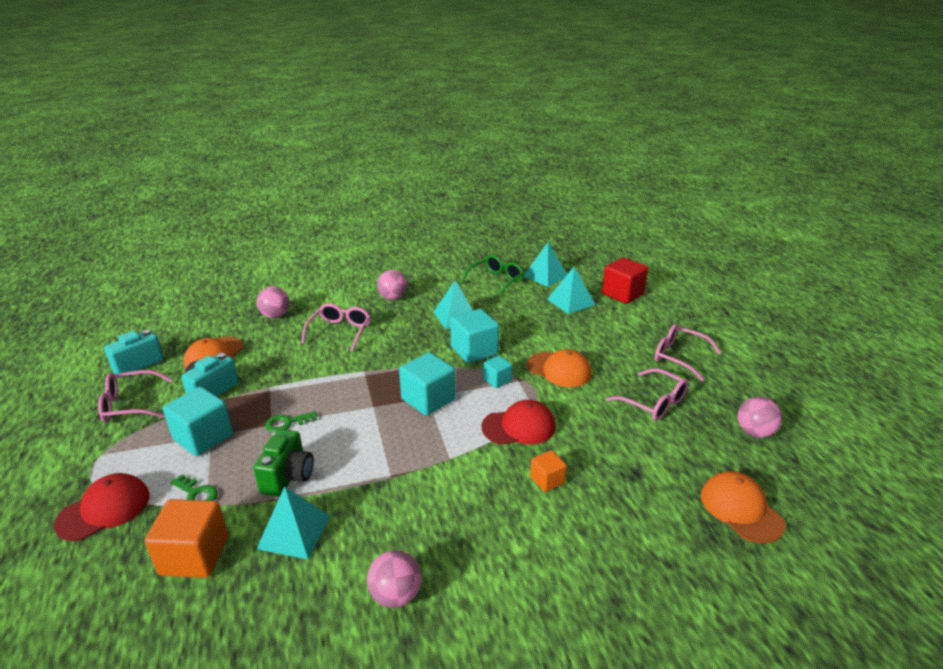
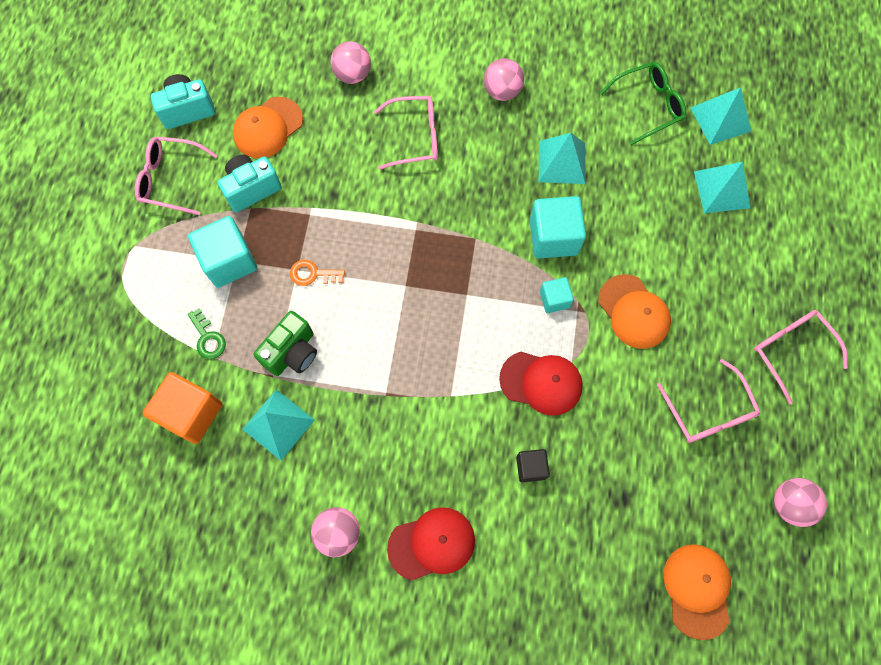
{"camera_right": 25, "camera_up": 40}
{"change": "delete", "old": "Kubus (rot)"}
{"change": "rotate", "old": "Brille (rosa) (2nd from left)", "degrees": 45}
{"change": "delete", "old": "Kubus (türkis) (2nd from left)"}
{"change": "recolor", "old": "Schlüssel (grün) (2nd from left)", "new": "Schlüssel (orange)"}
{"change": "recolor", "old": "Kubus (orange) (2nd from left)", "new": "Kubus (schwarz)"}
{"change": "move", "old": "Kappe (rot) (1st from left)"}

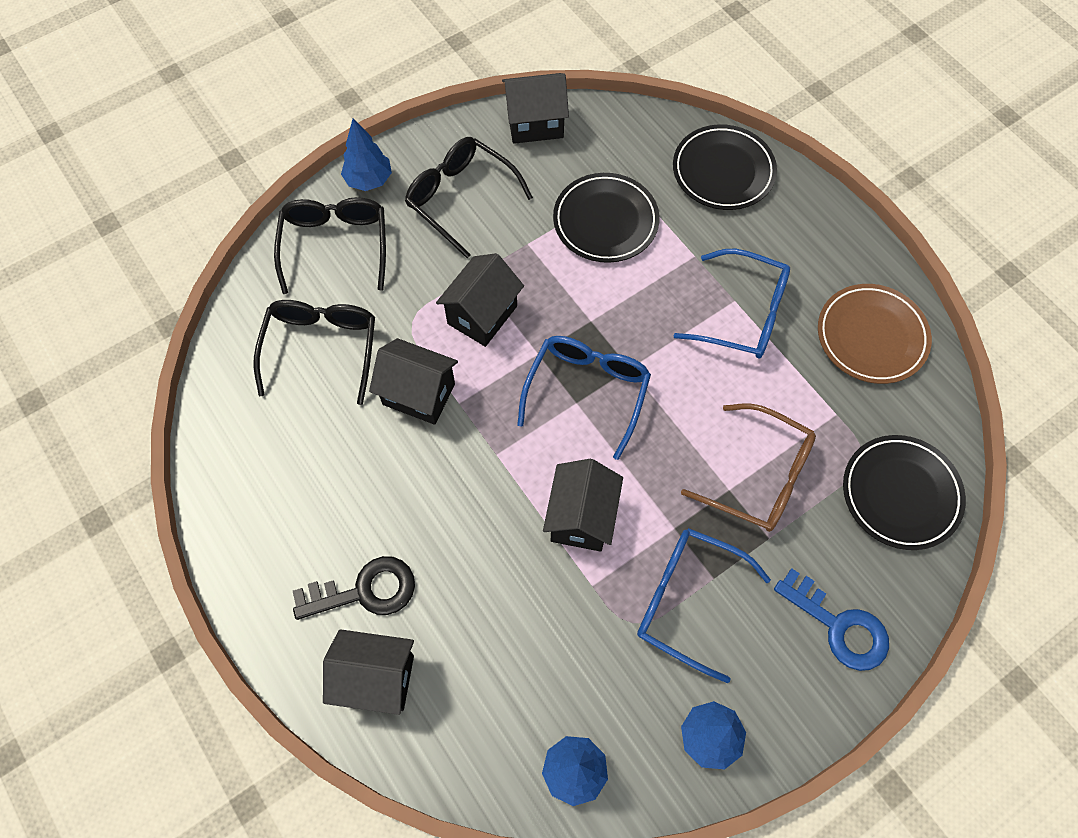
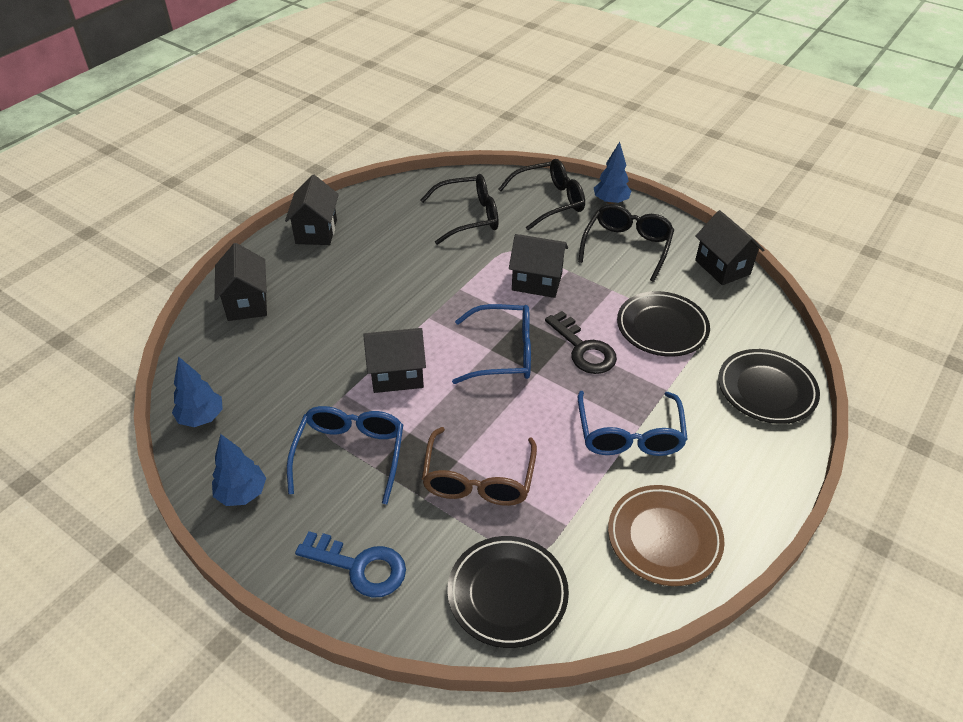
{"camera_right": 70, "camera_up": -20}
{"change": "move", "old": "Haus (schwarz) (2nd from left)"}
{"change": "move", "old": "Schlüssel (schwarz)"}
{"change": "rotate", "old": "Schlüssel (blau)", "degrees": -90}

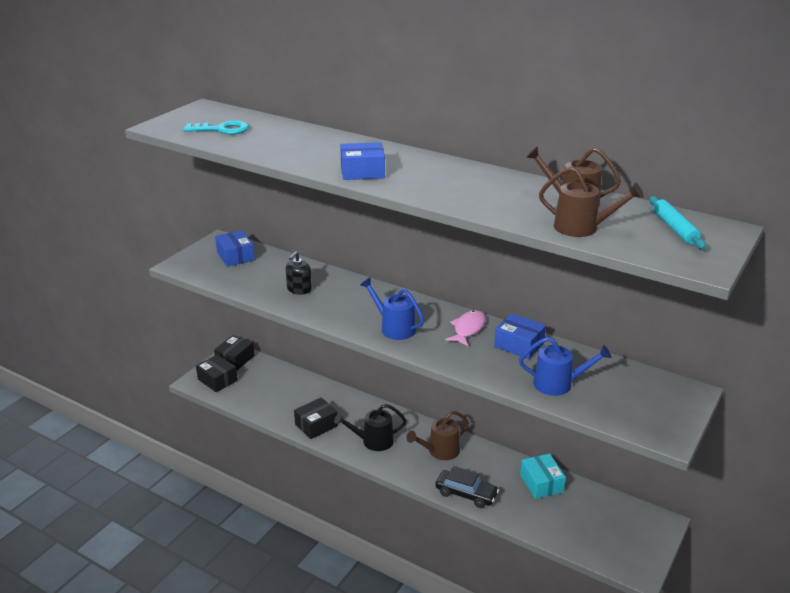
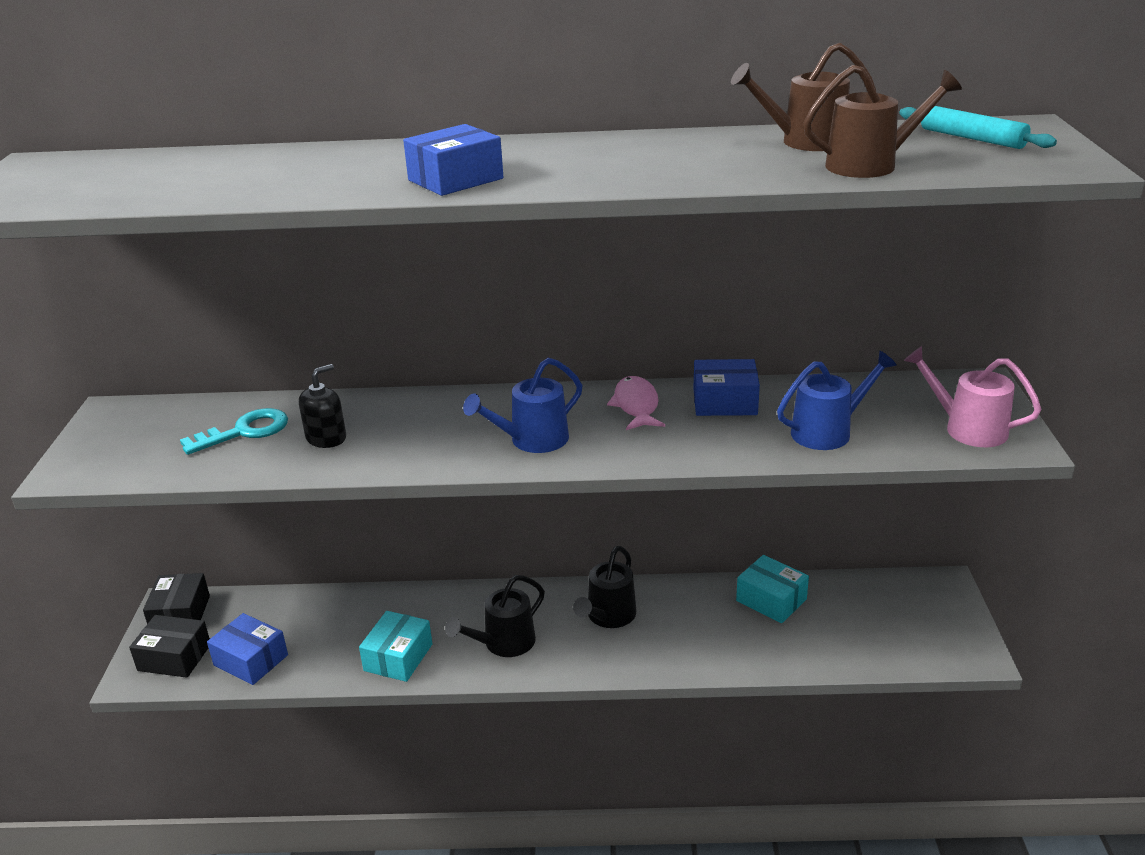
{"camera_right": -30, "camera_up": 0}
{"change": "move", "old": "Schlüssel (türkis)"}
{"change": "move", "old": "Schachtel (blau) (1st from left)"}
{"change": "rotate", "old": "Seifenspender (schwarz)", "degrees": -135}
{"change": "rotate", "old": "Gießkanne (blau) (1st from left)", "degrees": -45}
{"change": "recolor", "old": "Schachtel (schwarz) (3rd from left)", "new": "Schachtel (türkis) (1st from left)"}
{"change": "recolor", "old": "Gießkanne (braun) (1st from left)", "new": "Gießkanne (schwarz) (2nd from left)"}
{"change": "delete", "old": "Auto (schwarz)"}
{"change": "insert", "new": "Gießkanne (rosa)"}

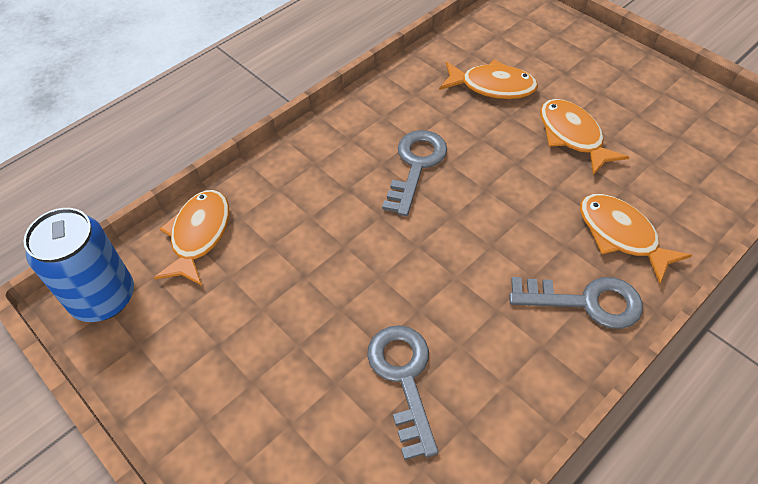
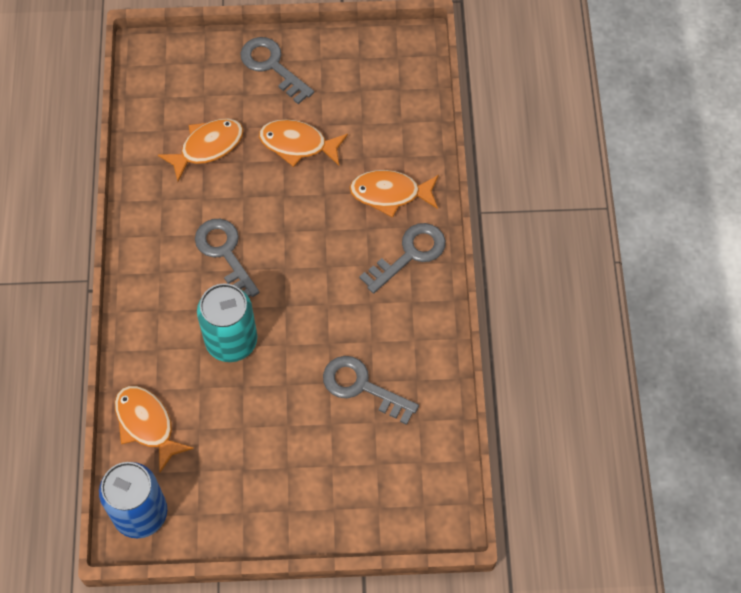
{"camera_right": -50, "camera_up": 10}
{"change": "insert", "new": "Schlüssel (grau) (2nd from left)"}
{"change": "insert", "new": "Dose (türkis)"}

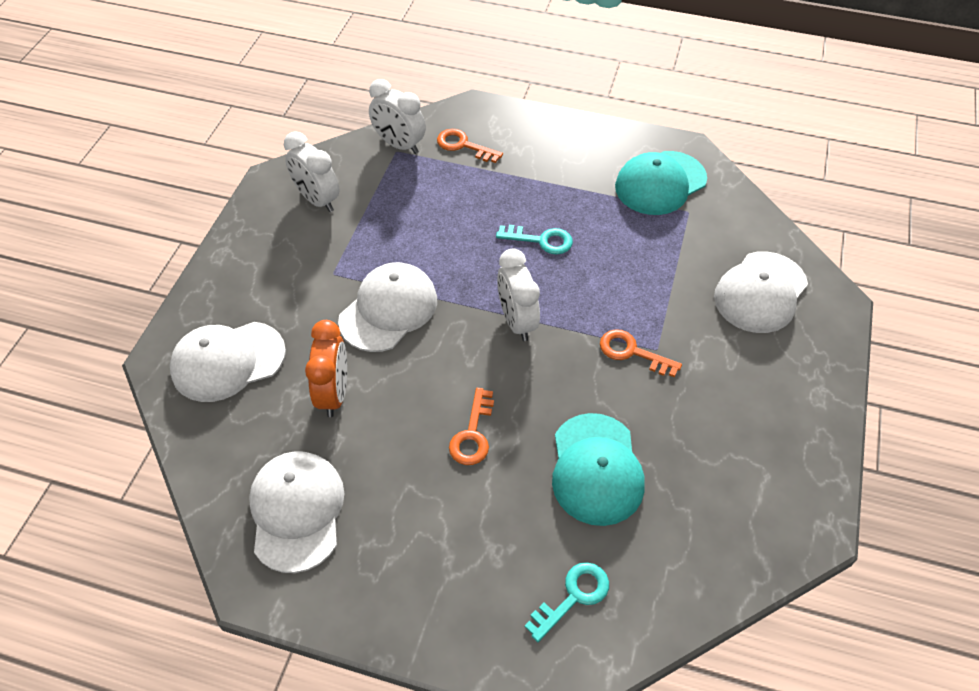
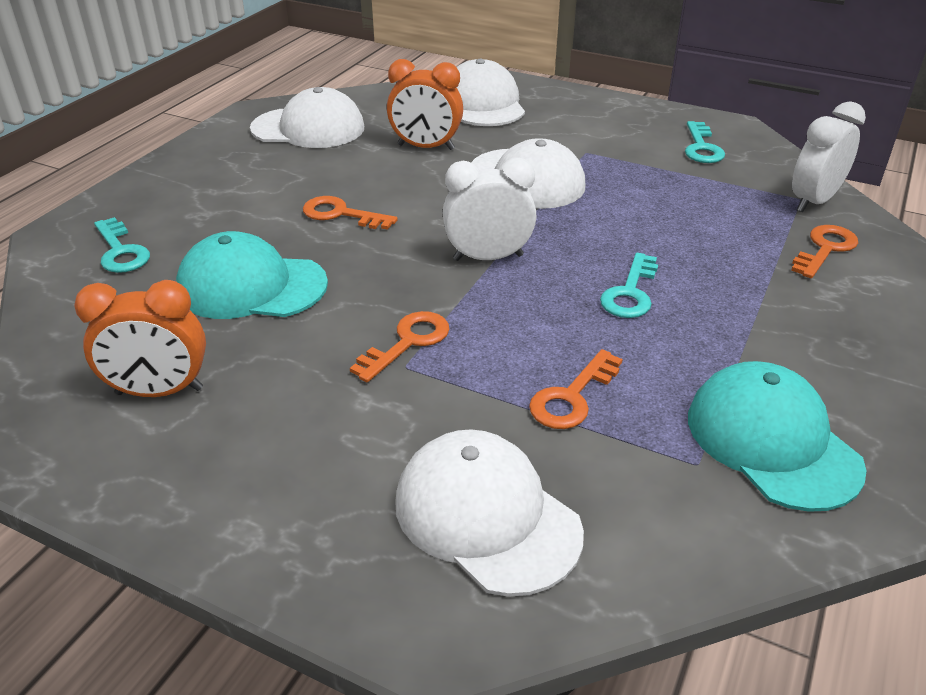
{"camera_right": 100, "camera_up": -15}
{"change": "replace", "old": "Wecker (weiß) (1st from left)", "new": "Schlüssel (türkis) (3rd from left)"}
{"change": "insert", "new": "Wecker (orange) (1st from left)"}
{"change": "insert", "new": "Schlüssel (orange) (3rd from left)"}

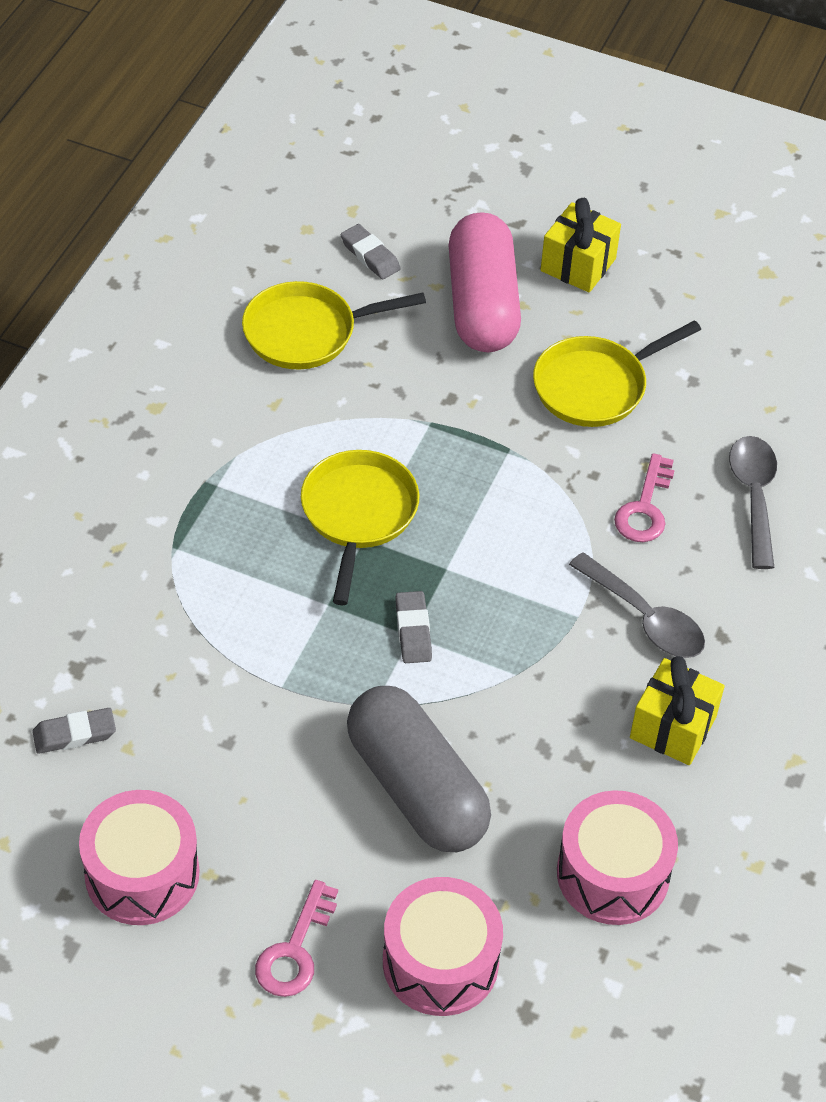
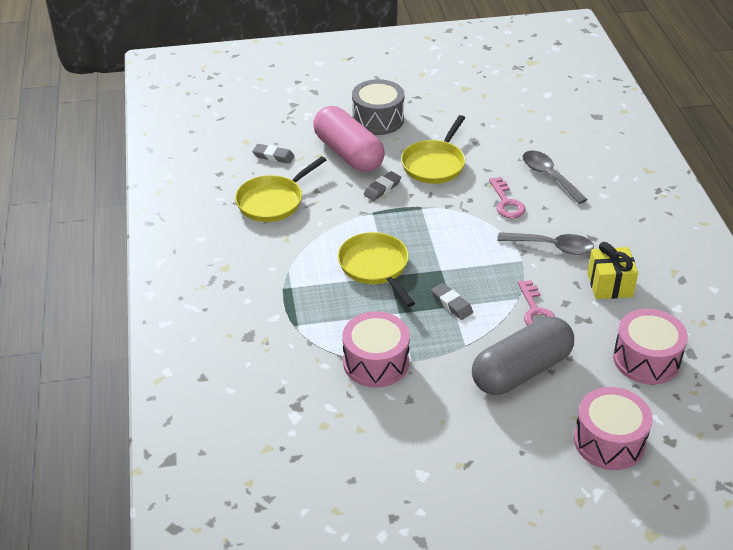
{"camera_right": -30, "camera_up": -10}
{"change": "replace", "old": "Geschenk (gelb) (1st from left)", "new": "Trommel (grau)"}
{"change": "rotate", "old": "Kapsel (grau)", "degrees": -60}
{"change": "move", "old": "Radiergummi (grau) (1st from left in the first image)", "new": "Radiergummi (grau) (2nd from left)"}
{"change": "move", "old": "Trommel (rosa) (1st from left)"}
{"change": "move", "old": "Schlüssel (rosa) (1st from left in the first image)", "new": "Schlüssel (rosa) (2nd from left)"}

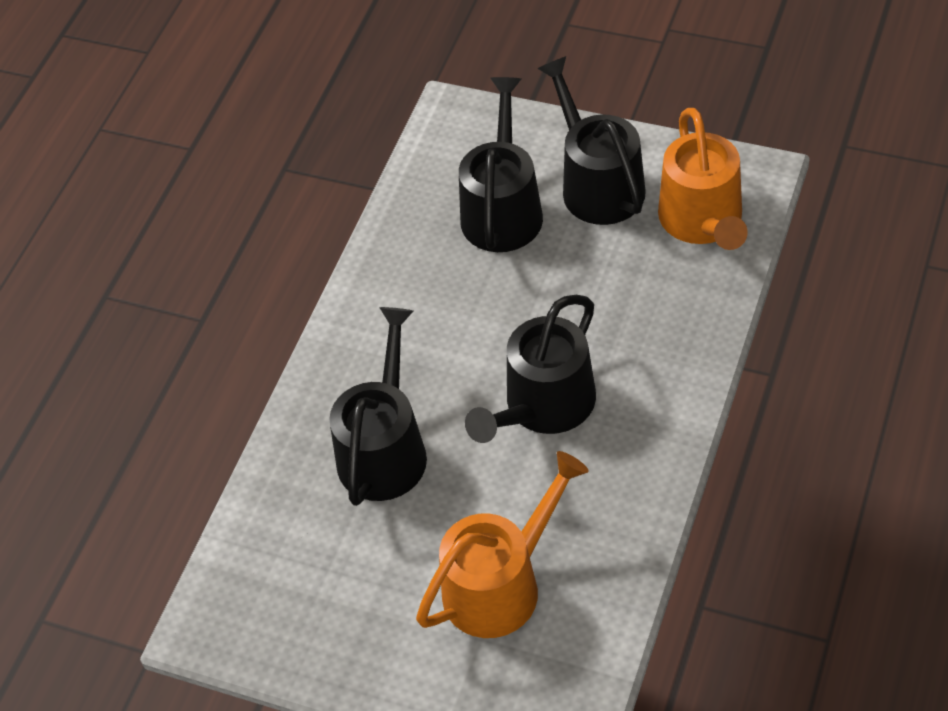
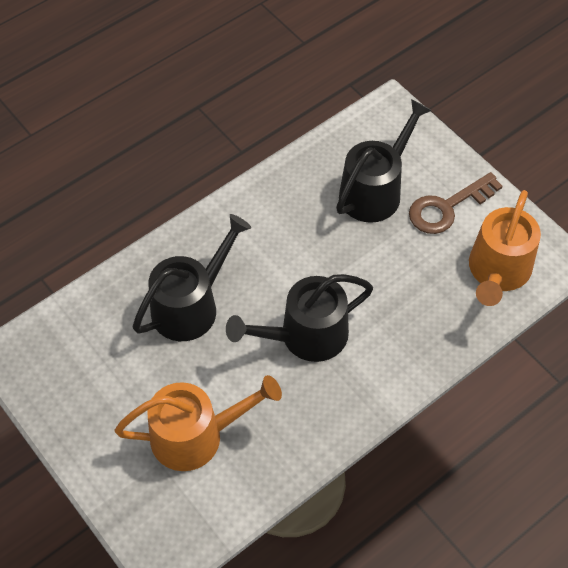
{"camera_right": 25, "camera_up": 5}
{"change": "replace", "old": "Gießkanne (schwarz) (4th from left)", "new": "Schlüssel (braun)"}

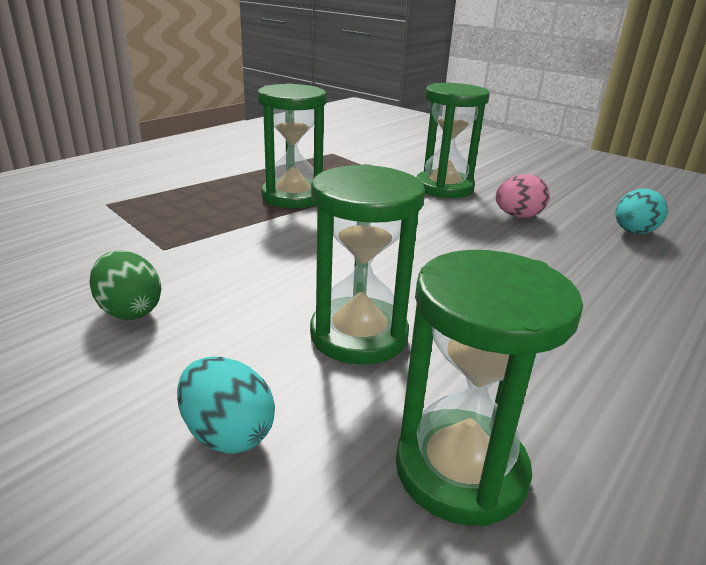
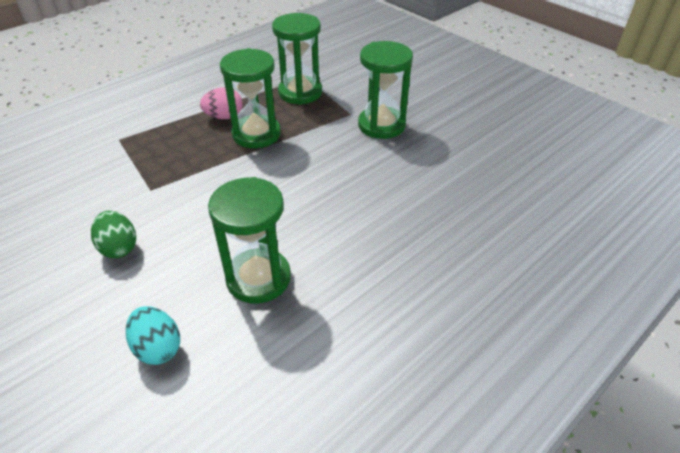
{"camera_right": 10, "camera_up": 15}
{"change": "move", "old": "Ei (rosa)"}
{"change": "delete", "old": "Ei (türkis) (2nd from left)"}
{"change": "move", "old": "Sanduhr (grün) (4th from left in the first image)", "new": "Sanduhr (grün) (3rd from left)"}

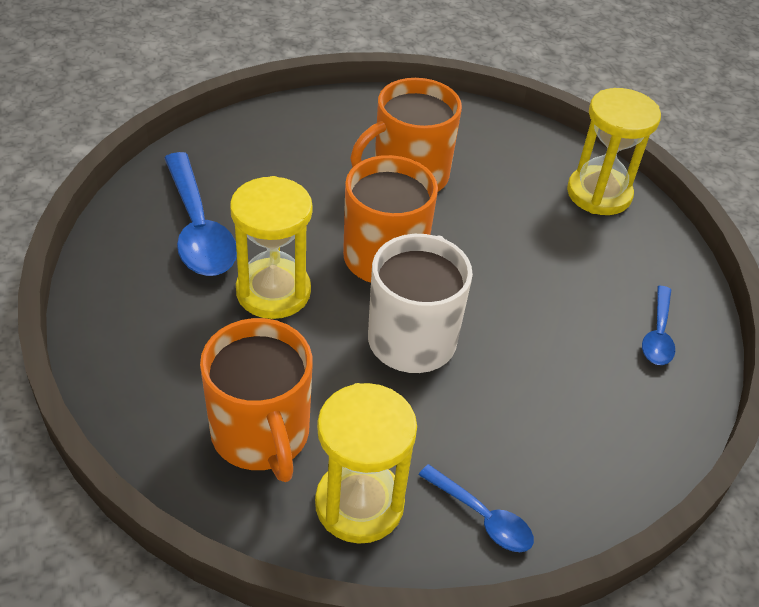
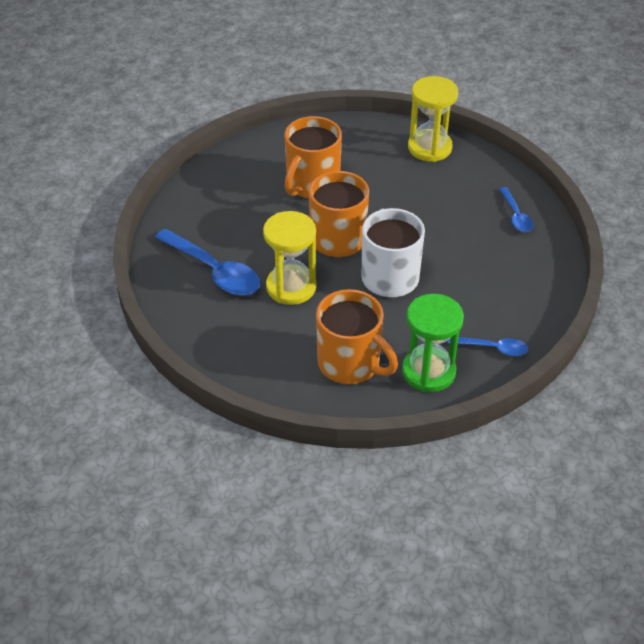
{"camera_right": -25, "camera_up": 0}
{"change": "recolor", "old": "Sanduhr (gelb) (2nd from left)", "new": "Sanduhr (grün)"}

